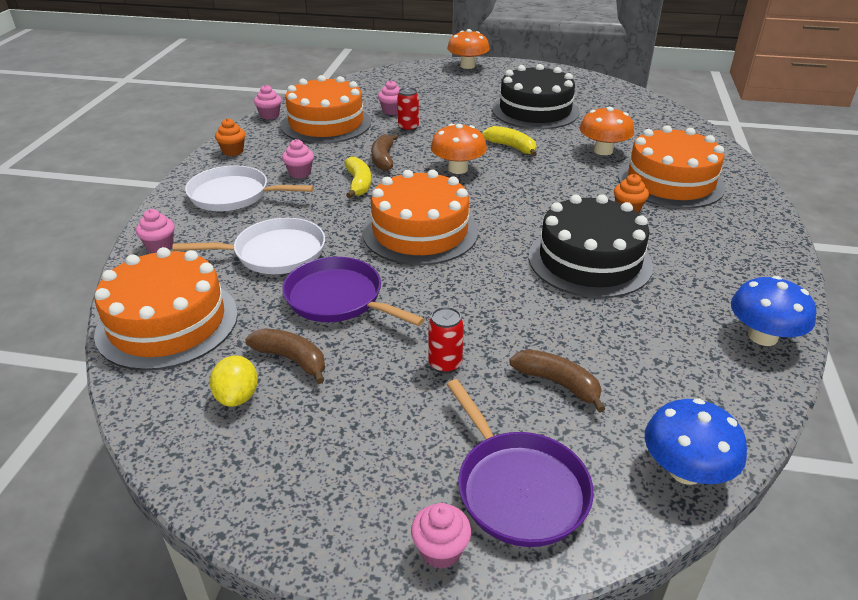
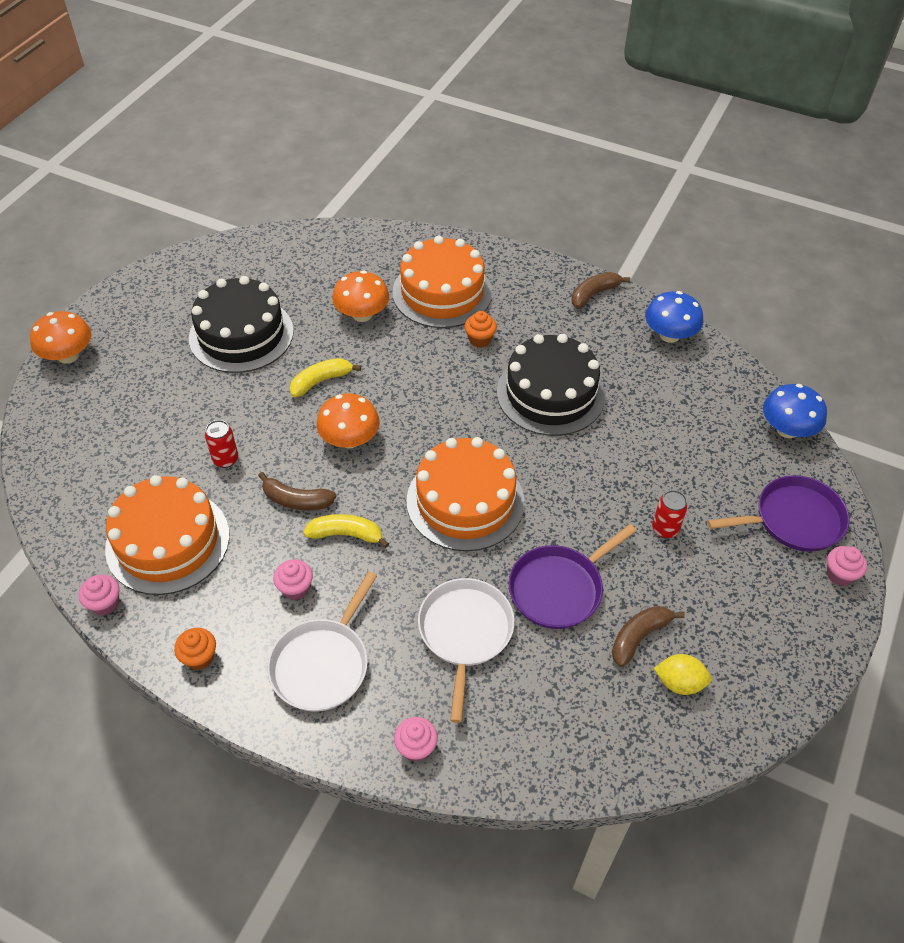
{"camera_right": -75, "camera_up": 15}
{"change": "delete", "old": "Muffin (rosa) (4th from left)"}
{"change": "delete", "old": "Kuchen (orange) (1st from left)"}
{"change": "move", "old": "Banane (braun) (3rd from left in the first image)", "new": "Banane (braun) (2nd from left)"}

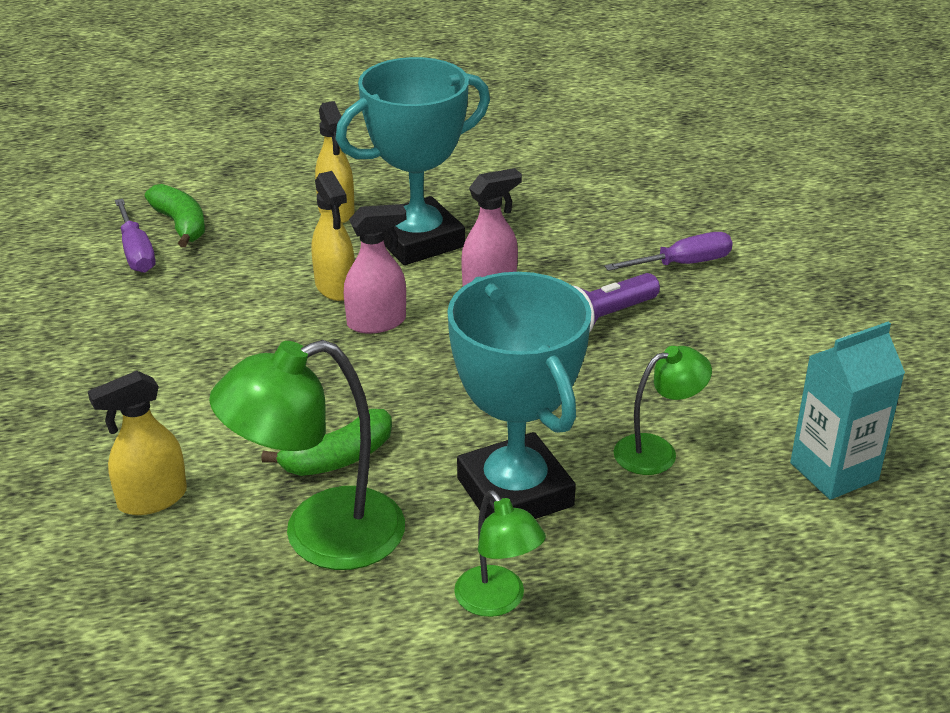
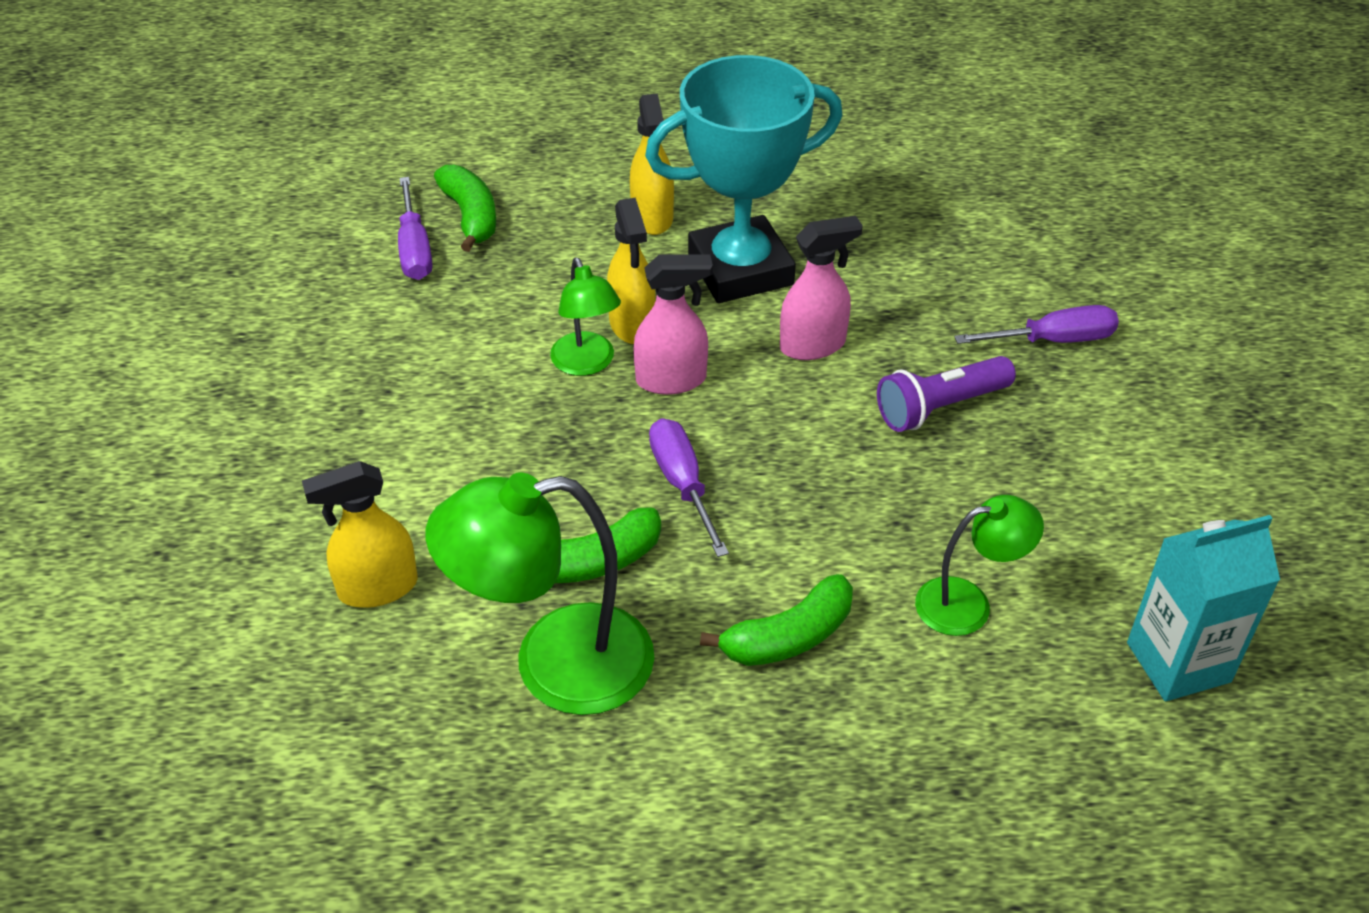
{"camera_right": 10, "camera_up": 10}
{"change": "replace", "old": "Pokal (türkis) (2nd from left)", "new": "Banane (grün) (3rd from left)"}
{"change": "move", "old": "Lampe (grün) (2nd from left)"}
{"change": "insert", "new": "Schraubenzieher (lila) (2nd from left)"}

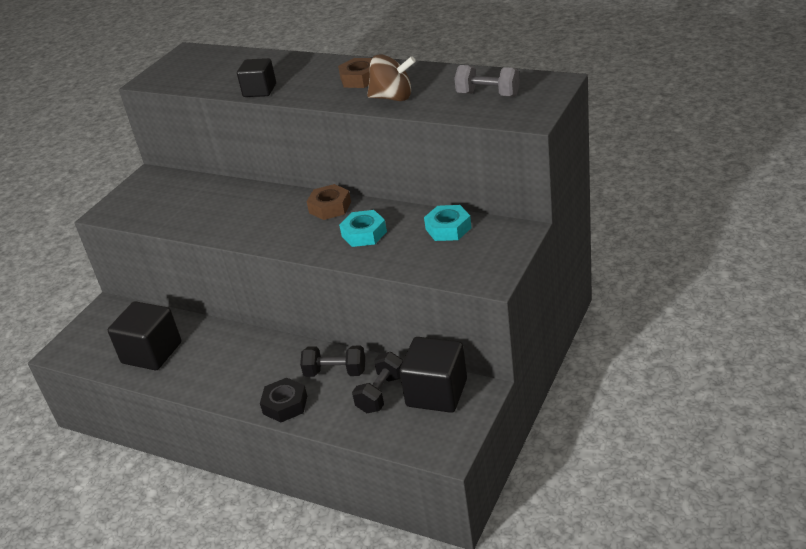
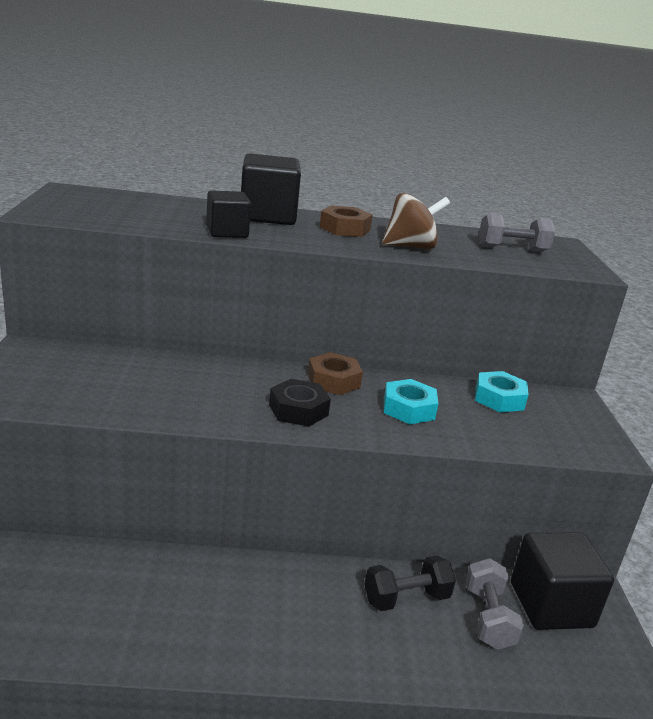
{"camera_right": -35, "camera_up": -10}
{"change": "move", "old": "Kubus (schwarz) (1st from left in the first image)", "new": "Kubus (schwarz) (2nd from left)"}
{"change": "recolor", "old": "Hantel (schwarz) (2nd from left)", "new": "Hantel (grau) (1st from left)"}
{"change": "move", "old": "Sechskantmutter (schwarz)"}

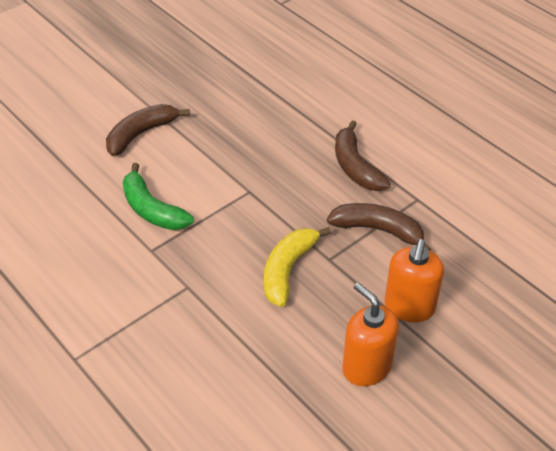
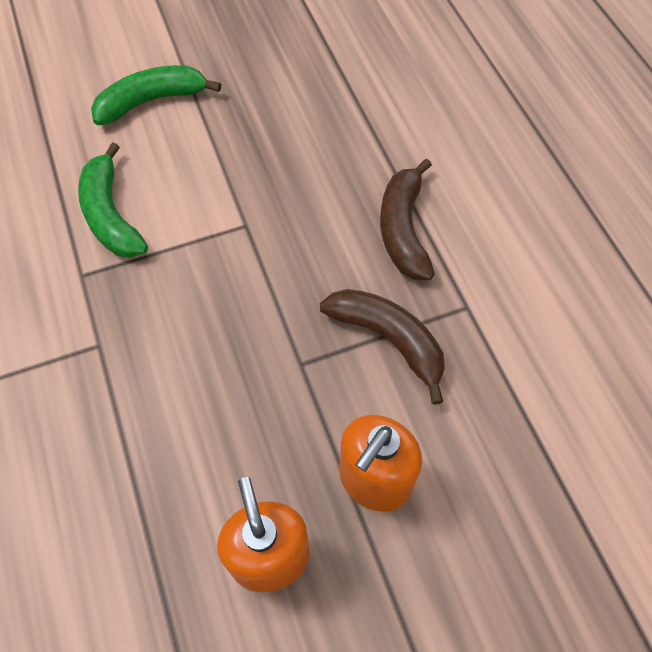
{"camera_right": 20, "camera_up": 15}
{"change": "recolor", "old": "Banane (braun) (1st from left)", "new": "Banane (grün) (2nd from left)"}
{"change": "delete", "old": "Banane (gelb)"}

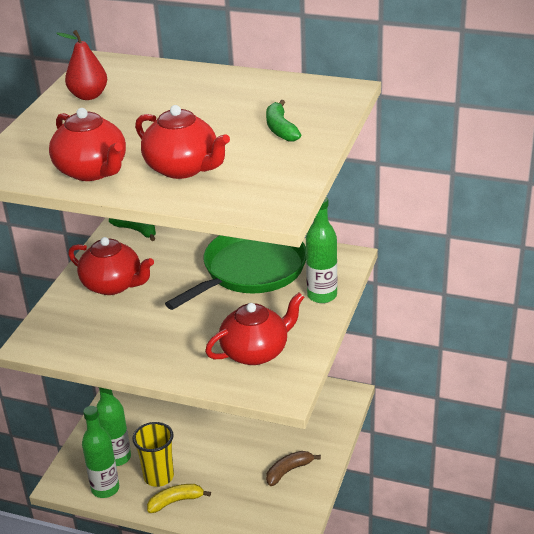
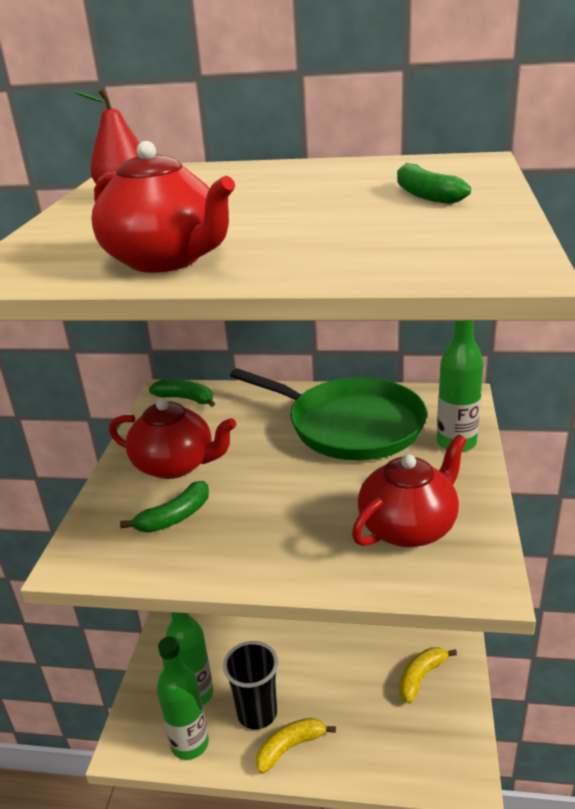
{"camera_right": -10, "camera_up": -5}
{"change": "delete", "old": "Teekanne (rot) (3rd from left)"}
{"change": "rotate", "old": "Pfanne (grün)", "degrees": 90}
{"change": "recolor", "old": "Becher (gelb)", "new": "Becher (schwarz)"}
{"change": "recolor", "old": "Banane (braun)", "new": "Banane (gelb) (2nd from left)"}
{"change": "insert", "new": "Banane (grün) (1st from left)"}

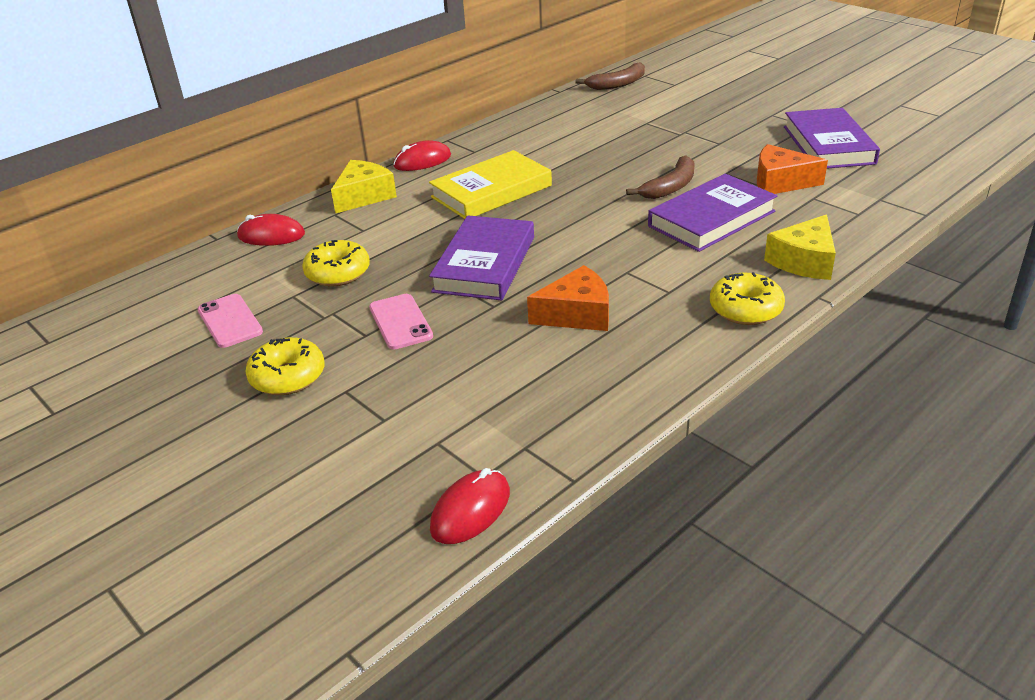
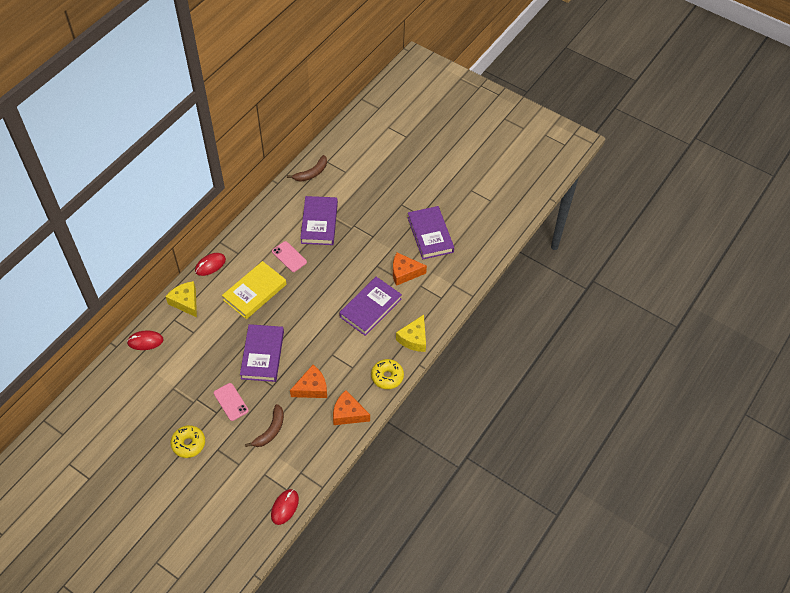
{"camera_right": -15, "camera_up": 20}
{"change": "move", "old": "Banane (braun) (2nd from left in the first image)", "new": "Banane (braun) (1st from left)"}
{"change": "rotate", "old": "Käse (gelb) (1st from left)", "degrees": -60}
{"change": "delete", "old": "Donut (gelb) (2nd from left)"}
{"change": "move", "old": "Handy (rosa) (1st from left in the first image)", "new": "Handy (rosa) (2nd from left)"}
{"change": "insert", "new": "Buch (lila) (2nd from left)"}
{"change": "insert", "new": "Käse (orange) (2nd from left)"}

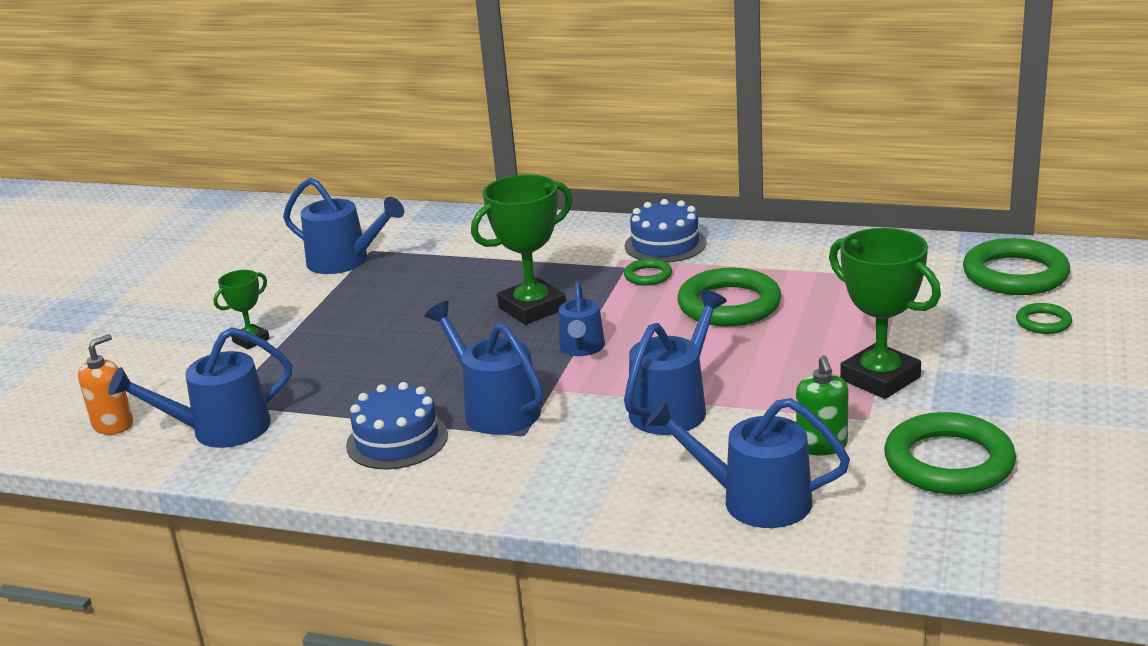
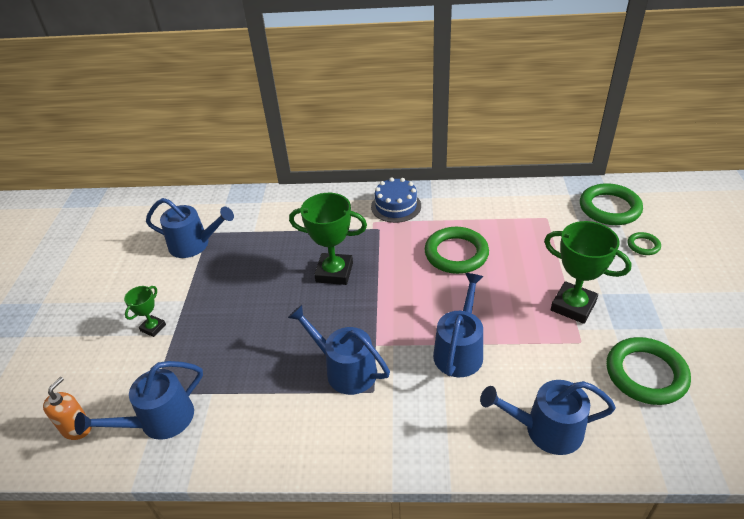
{"camera_right": -15, "camera_up": 15}
{"change": "rotate", "old": "Pokal (grün) (2nd from left)", "degrees": 60}
{"change": "delete", "old": "Ring (grün) (1st from left)"}
{"change": "delete", "old": "Gießkanne (blau) (4th from left)"}
{"change": "delete", "old": "Seifenspender (grün)"}
{"change": "delete", "old": "Kuchen (blau) (1st from left)"}

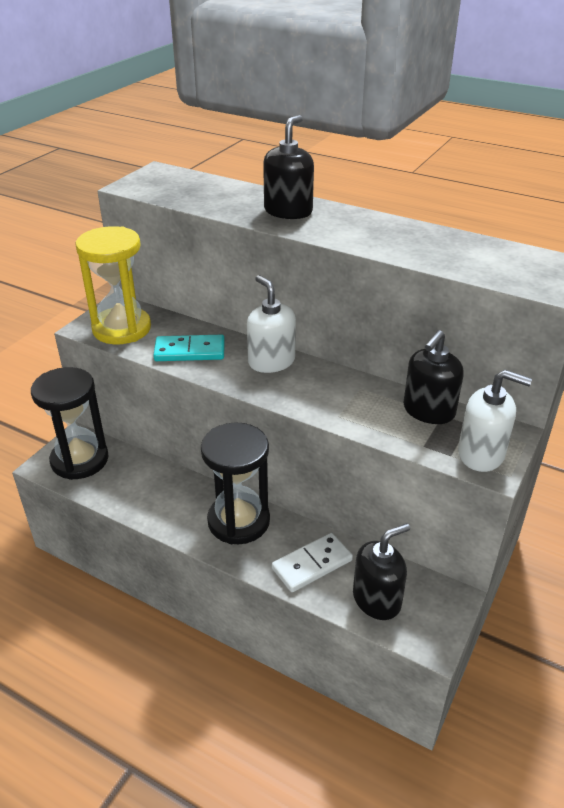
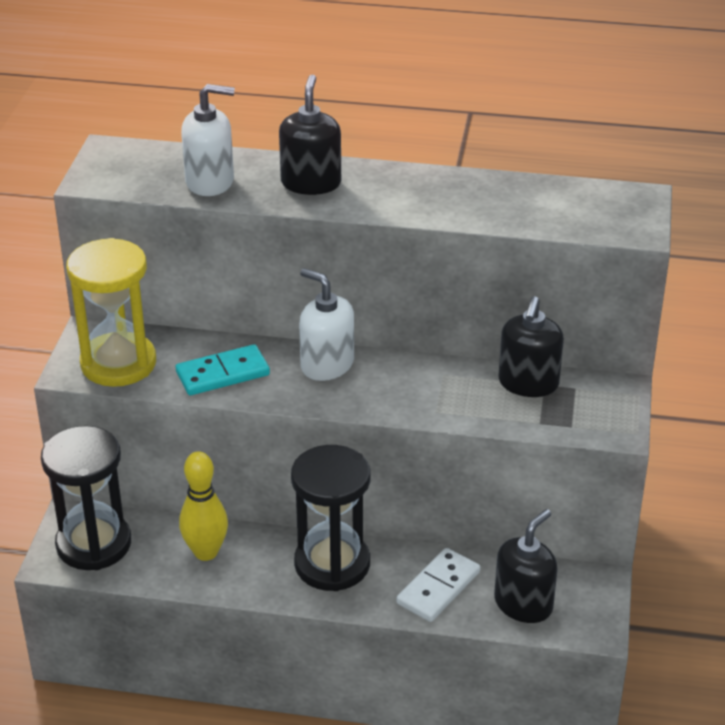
{"camera_right": -20, "camera_up": 0}
{"change": "move", "old": "Seifenspender (weiß) (2nd from left in the first image)", "new": "Seifenspender (weiß) (1st from left)"}
{"change": "insert", "new": "Bowlingkegel (gelb)"}

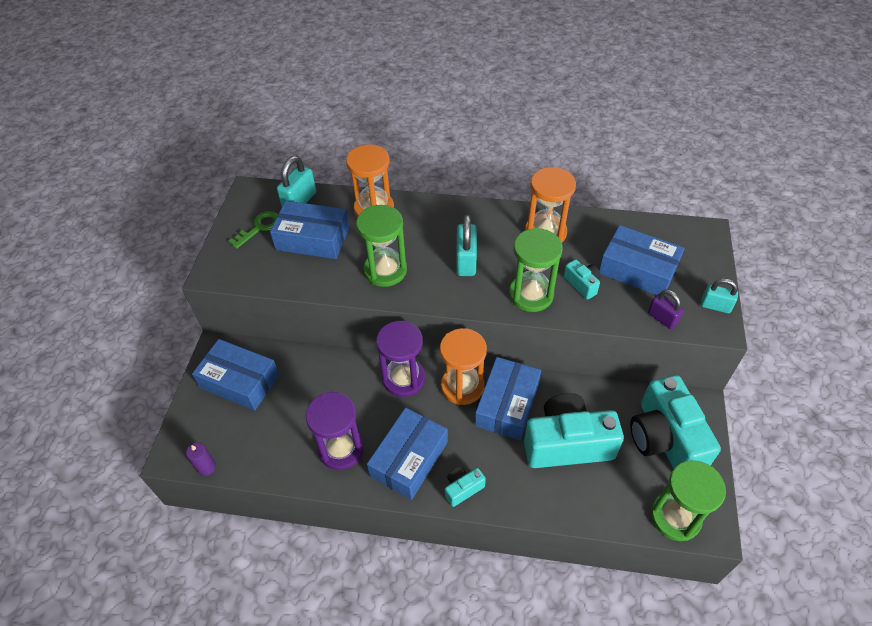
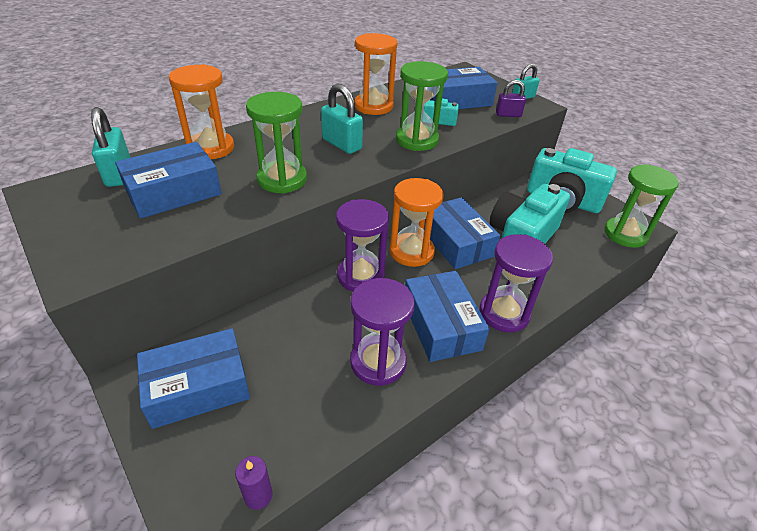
{"camera_right": -50, "camera_up": -10}
{"change": "delete", "old": "Schlüssel (grün)"}
{"change": "replace", "old": "Kamera (türkis) (1st from left)", "new": "Sanduhr (lila) (3rd from left)"}

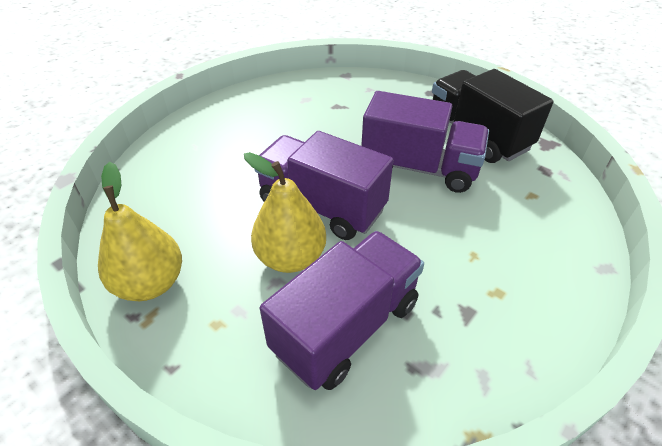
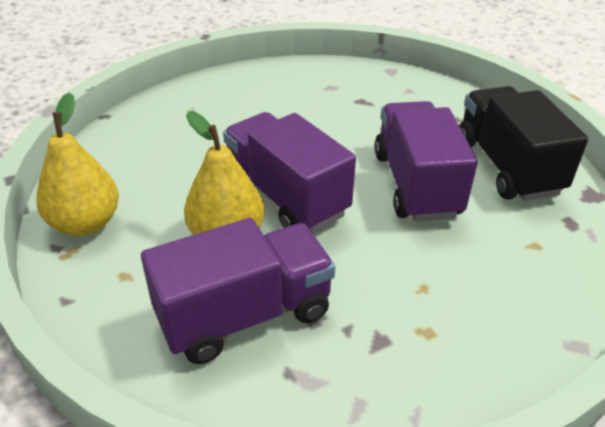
{"camera_right": 20, "camera_up": -5}
{"change": "rotate", "old": "Lastwagen (lila) (3rd from left)", "degrees": -135}

